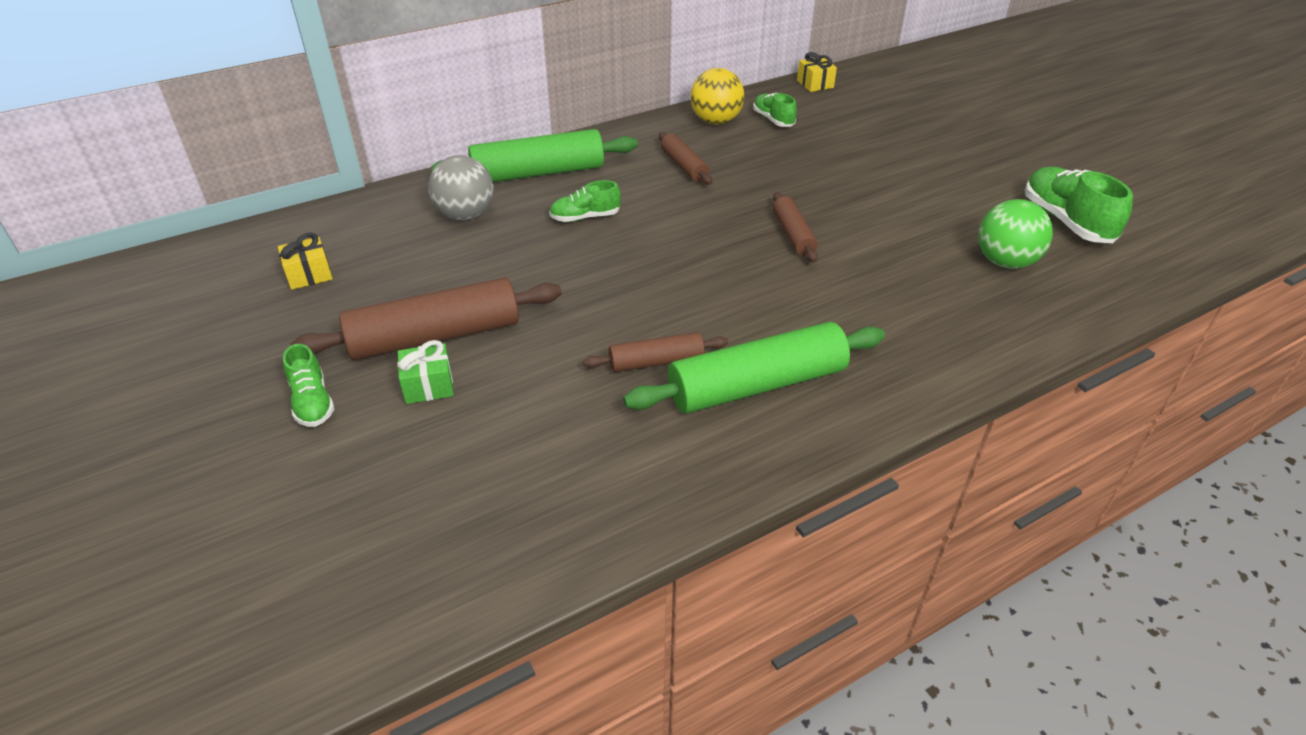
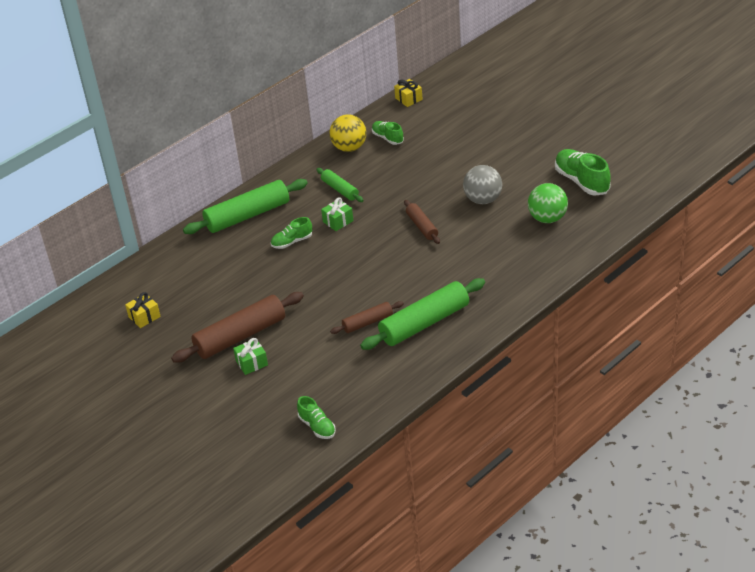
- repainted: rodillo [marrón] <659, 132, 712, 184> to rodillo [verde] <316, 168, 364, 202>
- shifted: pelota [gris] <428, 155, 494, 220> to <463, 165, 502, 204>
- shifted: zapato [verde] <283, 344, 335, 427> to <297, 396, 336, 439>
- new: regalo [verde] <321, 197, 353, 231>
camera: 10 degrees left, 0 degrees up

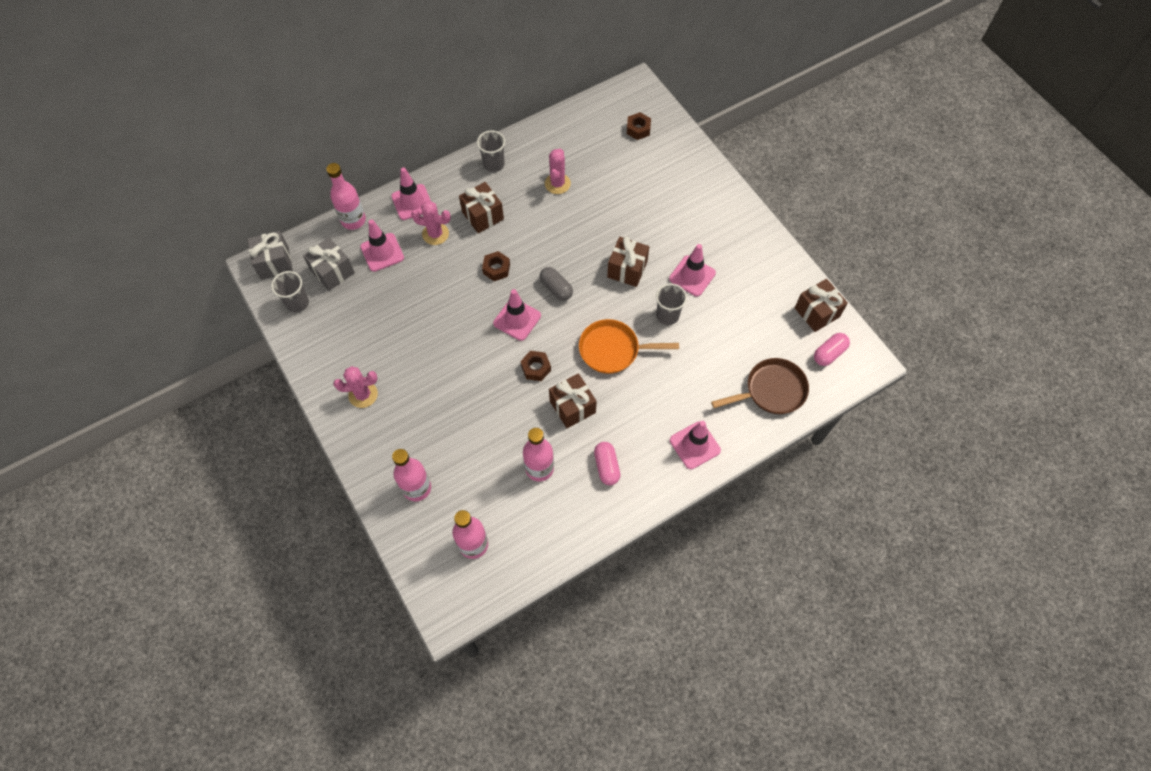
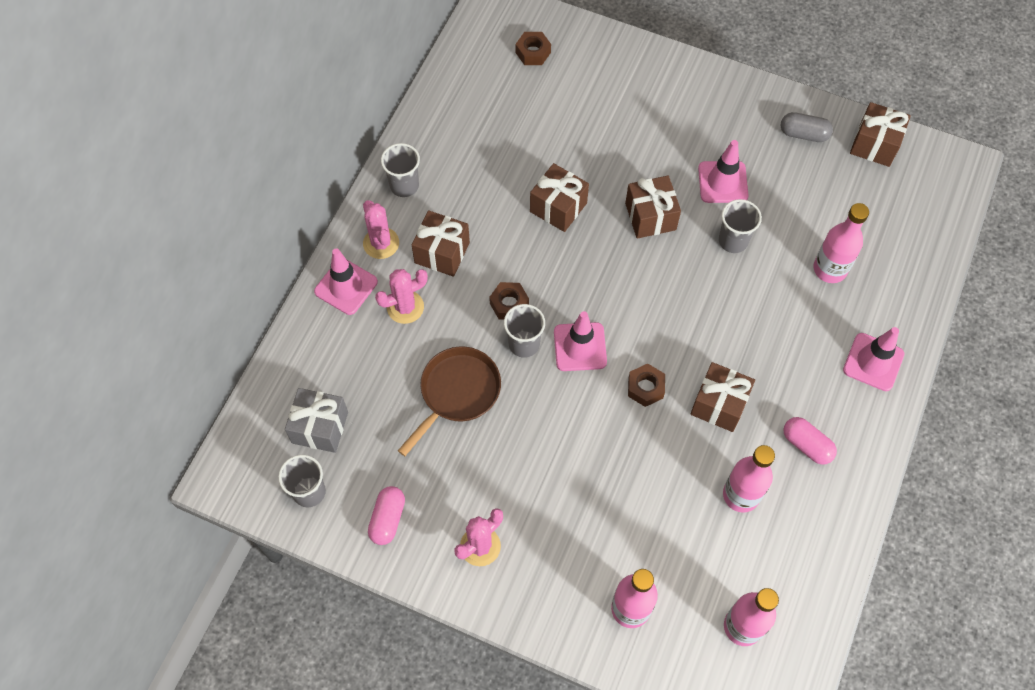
- shifted: cactus [rosa] <545, 149, 571, 194> to <363, 200, 399, 259>
- shifted: botella [rosa] <326, 163, 366, 230> to <813, 203, 869, 283>
- gone: cono de tráfico [rosa] <360, 219, 404, 272>
- gone: regalo [gris] <247, 231, 293, 280>
- shifted: cápsula [gris] <539, 267, 573, 301> to <780, 112, 833, 142>
- gone: sartén [naranja] <579, 319, 679, 374>
- shifted: cápsula [rosa] <814, 333, 850, 366> to <368, 486, 405, 545>
- shifted: sartén [marrón] <711, 358, 809, 414> to <398, 347, 501, 456>
- new: regalo [marrón] <530, 163, 589, 232>
- new: vaso [gris] <504, 304, 545, 358>
camera: 35 degrees left, 0 degrees up

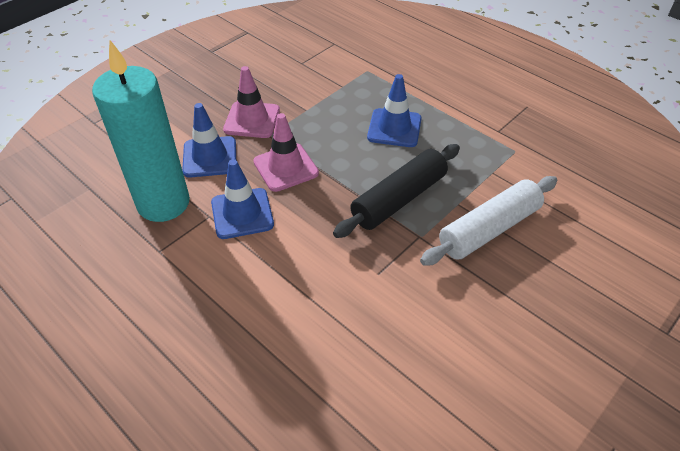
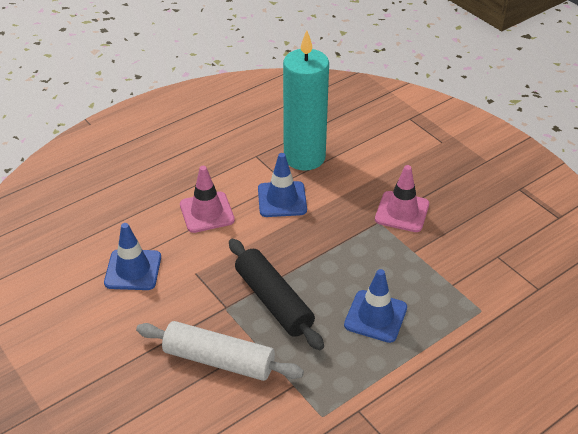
- shifted: cono de tráfico [azul] <182, 103, 236, 178> to <104, 223, 161, 290>
- shifted: cono de tráfico [rosa] <253, 113, 319, 192> to <180, 166, 235, 233>
- rotated: rodillo [blanco] <420, 176, 558, 266> = <136, 321, 304, 381> 45 degrees counterclockwise
camera: 100 degrees right, 5 degrees down

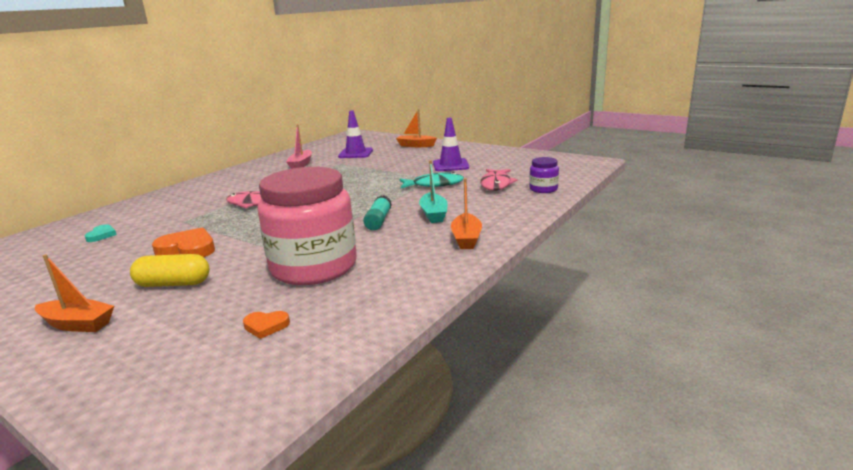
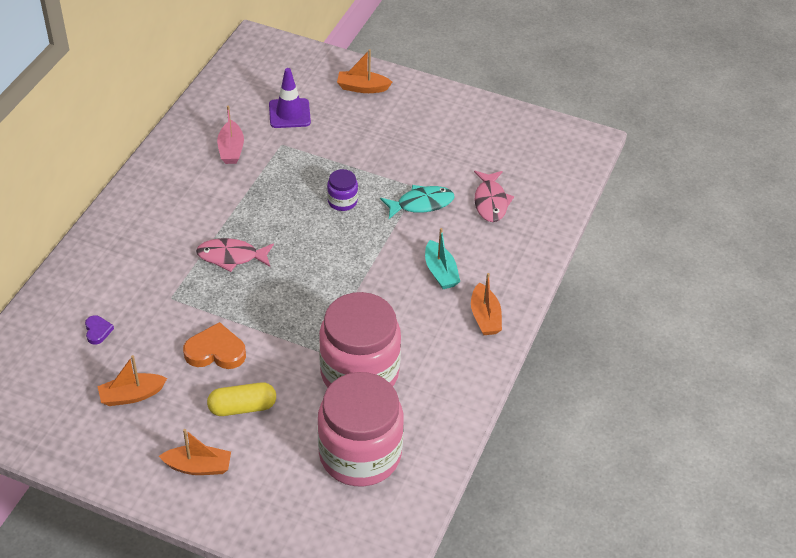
- gone: cono de tráfico [morado] <433, 118, 469, 171>
- shifted: tarro [morado] <529, 157, 559, 193> to <327, 169, 358, 211>
- gone: barra de pegamento [turquesa] <363, 195, 392, 230>
- repainted: corazón [turquesa] <85, 224, 117, 242> to corazón [morado] <85, 315, 114, 345>
- swapped: corazón [naranja] <243, 311, 290, 339> to tarro [rosa] <317, 372, 404, 486>
- new: barco [naranja] <97, 355, 167, 406>
camera: 15 degrees left, 25 degrees up

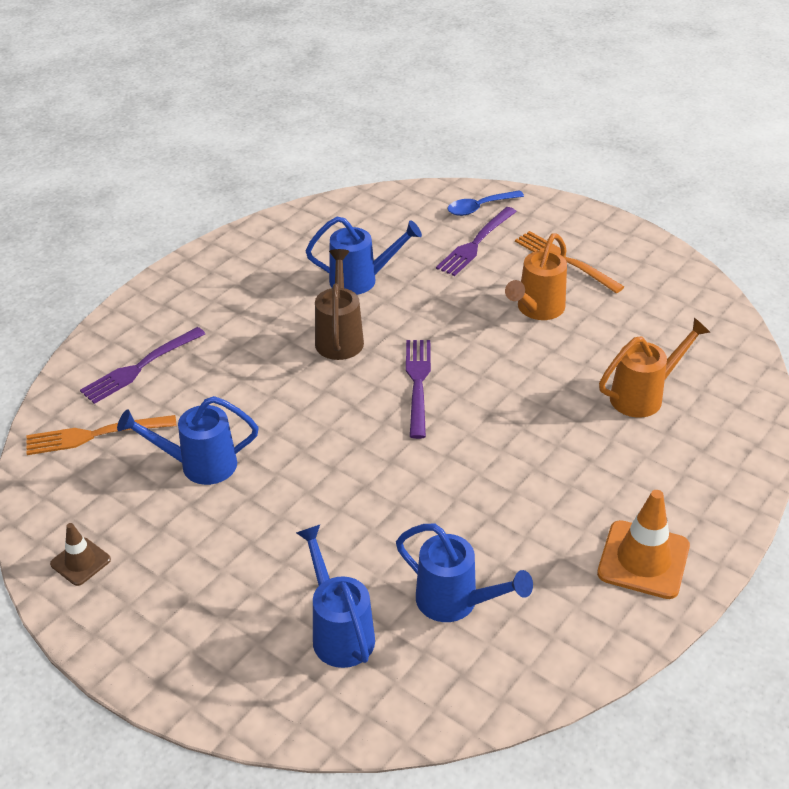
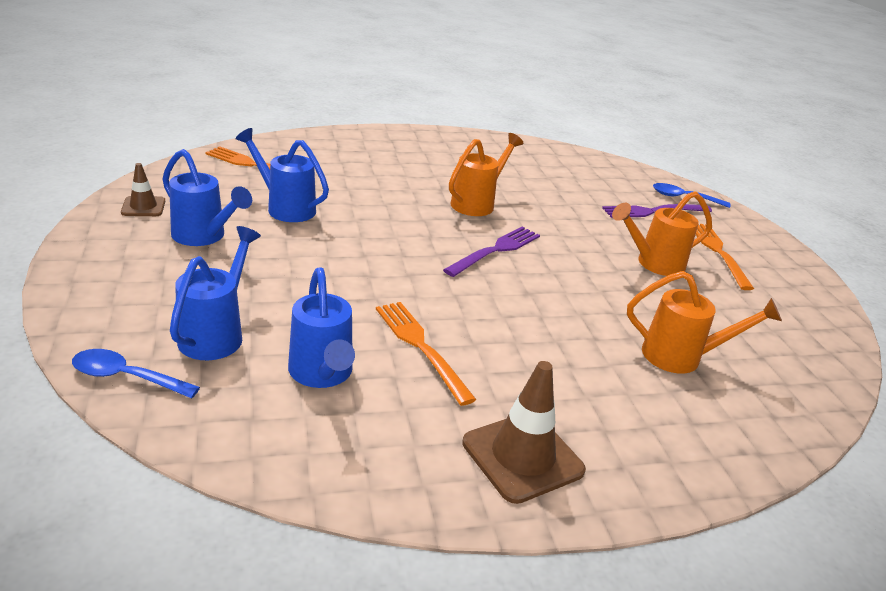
- shifted: regadera [azul] <306, 217, 422, 295> to <162, 149, 252, 246>
- repainted: regadera [marrón] <315, 249, 364, 360> to regadera [naranja] <449, 133, 523, 216>
- gone: tenedor [morado] <80, 327, 205, 404>
- repainted: cono de tráfico [naranja] <597, 490, 690, 599> to cono de tráfico [marrón] <462, 361, 586, 504>
- new: tenedor [naranja] <376, 302, 476, 406>
- new: cuchara [azul] <72, 349, 200, 398>
camera: 35 degrees right, 10 degrees down

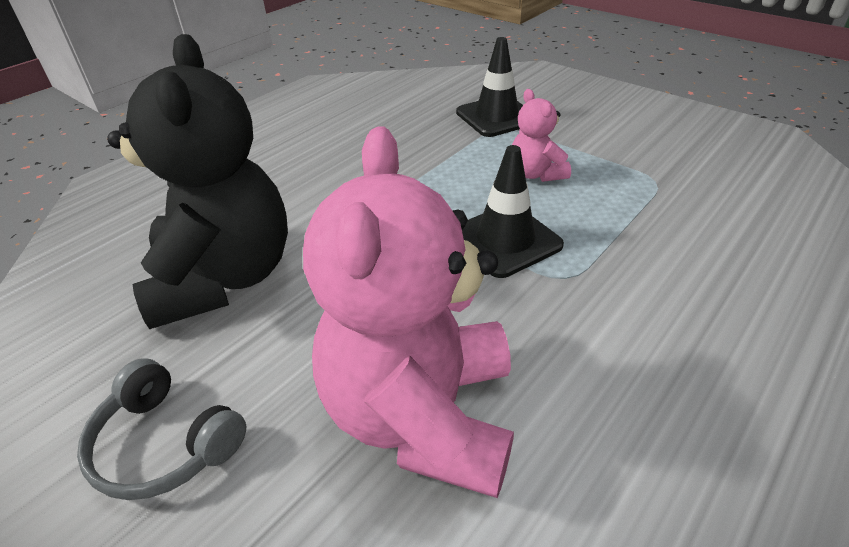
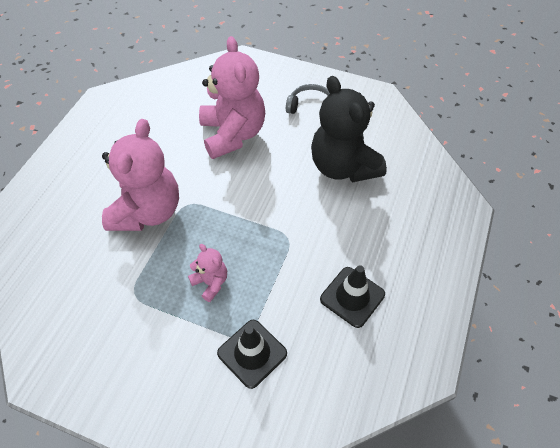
- shifted: cono de tráfico [negro] <462, 145, 564, 278> to <320, 265, 385, 328>
- new: osito [rosa] <102, 119, 179, 231>
camera: 160 degrees right, 15 degrees up

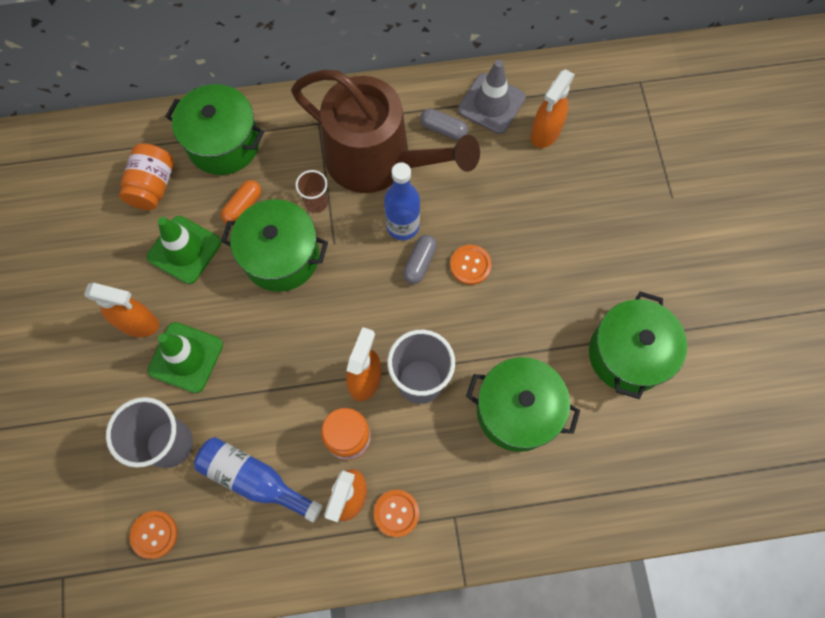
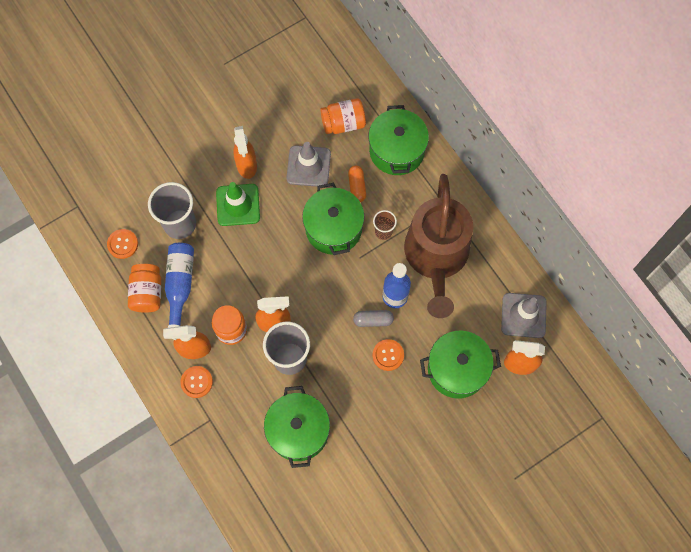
- gone: cápsula [gris] <420, 108, 468, 140>
- rotated: cápsula [naranja] <221, 180, 261, 224> = <348, 166, 366, 202> 75 degrees clockwise
- repainted: cono de tráfico [verde] <147, 216, 221, 284> to cono de tráfico [gris] <287, 142, 331, 187>
- shifted: olla [verde] <589, 292, 687, 399> to <420, 331, 501, 399>
- new: tarro [naranja] <128, 264, 161, 313>
camera: 65 degrees right, 0 degrees up

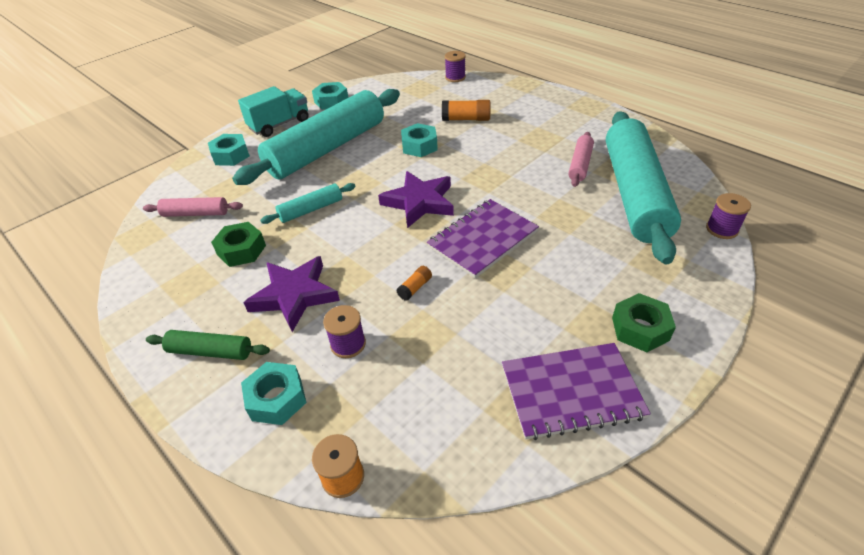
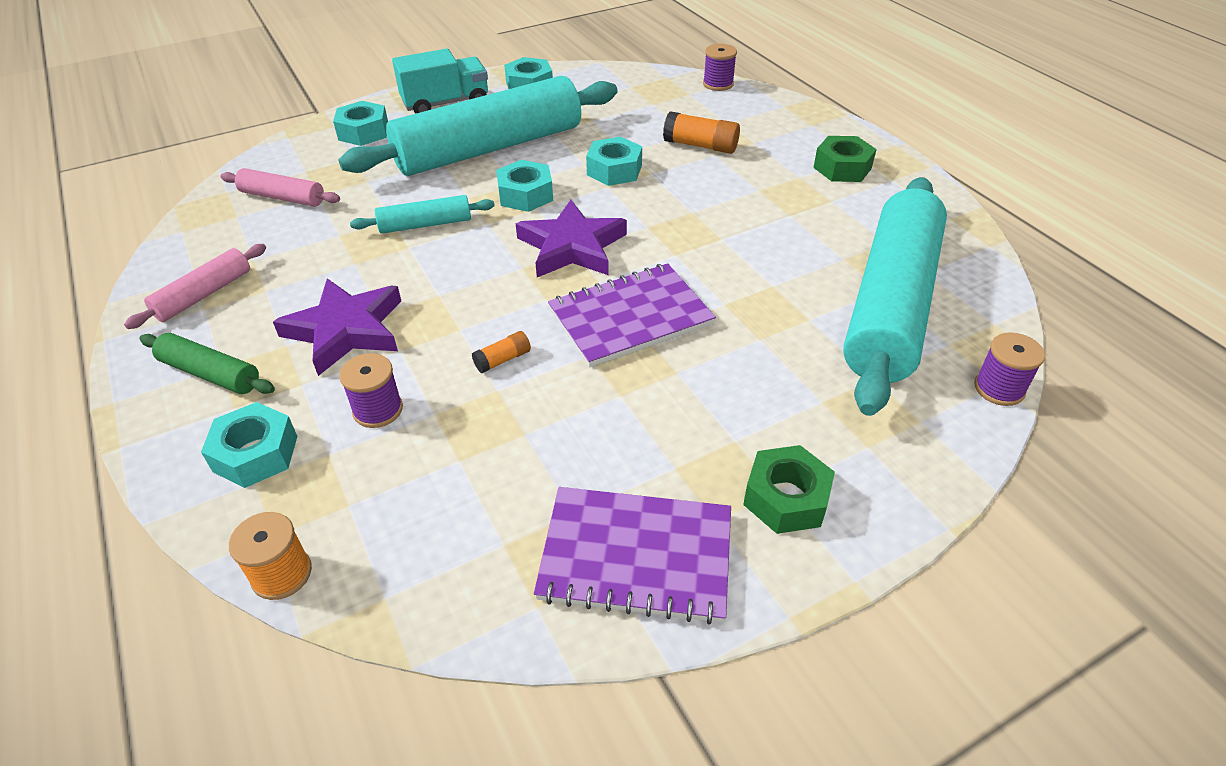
- shifted: rodillo [rosa] <568, 132, 594, 187> to <124, 244, 266, 329>
- shifted: tuerca [verde] <211, 222, 266, 267> to <813, 136, 877, 182>
- new: tuerca [turquesa] <496, 160, 553, 212>
camera: 15 degrees right, 0 degrees up

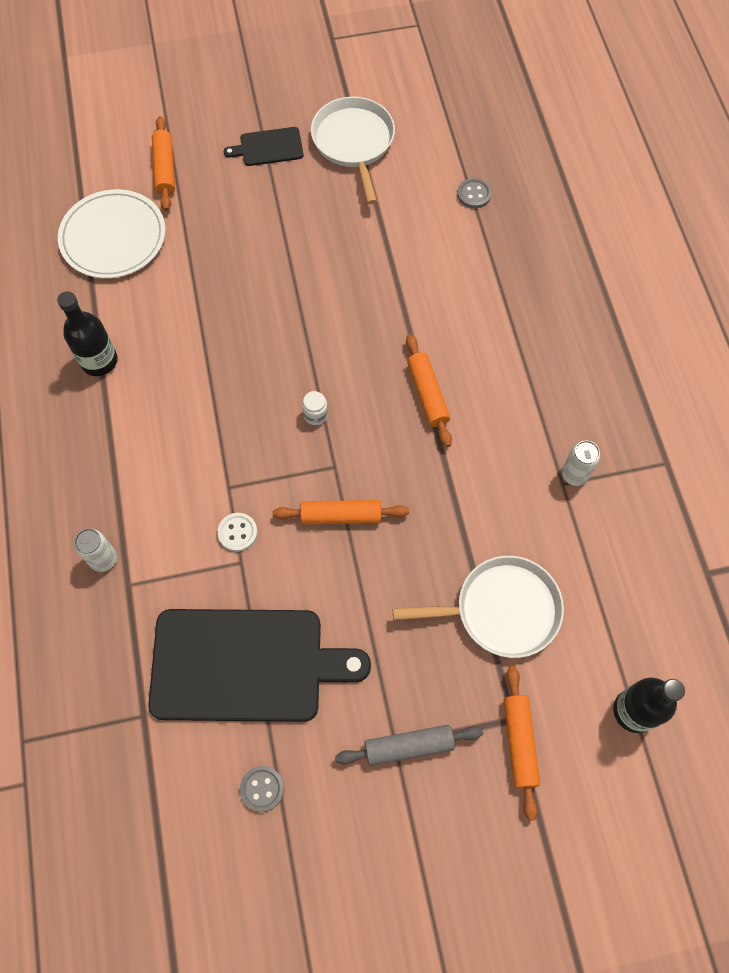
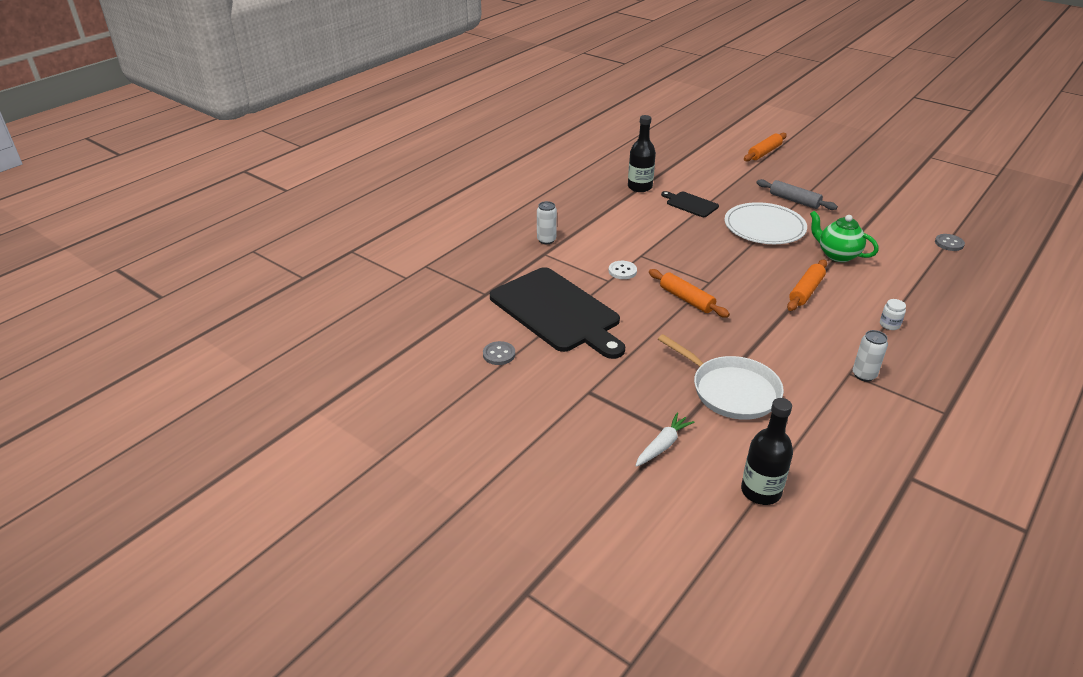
- gone: sartén [blanco] <311, 97, 395, 204>
- shifted: tabla de cortar [negro] <224, 127, 303, 166> to <661, 191, 719, 217>
- shifted: plato [blanco] <58, 189, 166, 279> to <724, 202, 807, 244>
- shifted: tarro [blanco] <302, 391, 328, 425> to <880, 299, 906, 330>
- swapped: rodillo [naranja] <504, 666, 540, 821> to zanahoria [blanco] <635, 413, 695, 467>
- shifted: rodillo [gris] <335, 725, 483, 766> to <756, 179, 838, 210>
- new: tetera [verde] <810, 211, 879, 262>
camera: 50 degrees right, 30 degrees down

